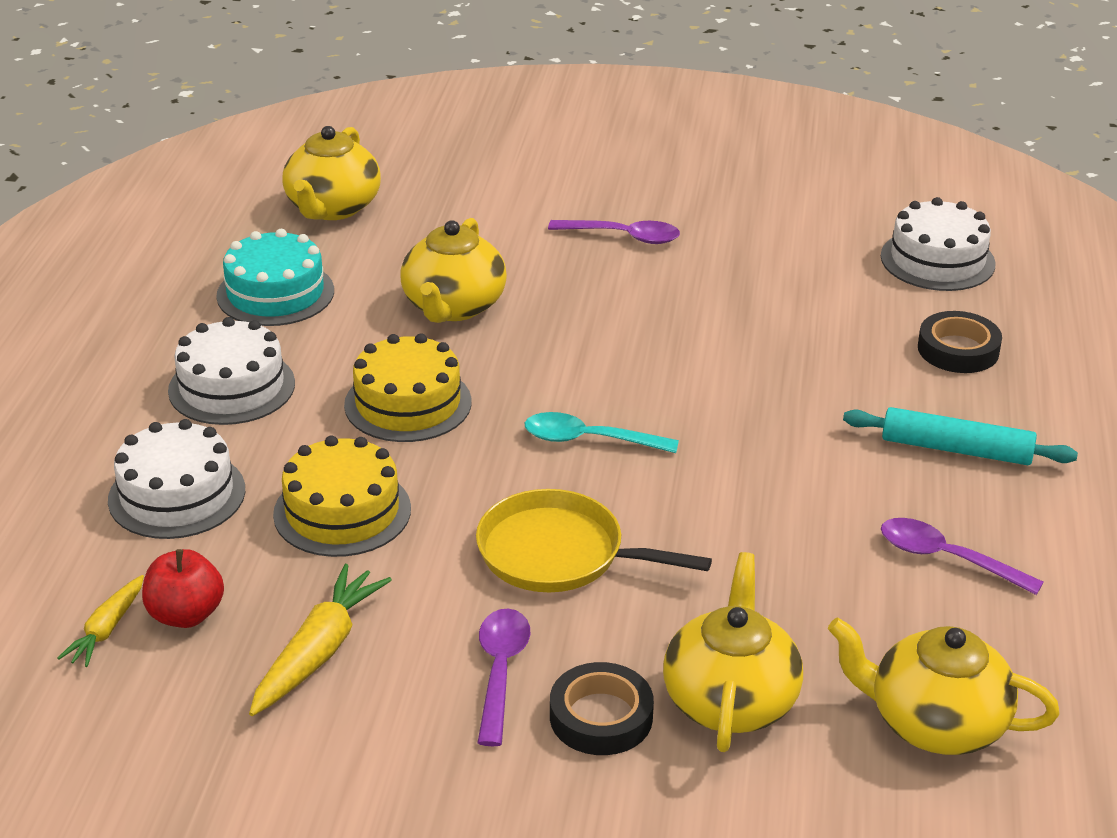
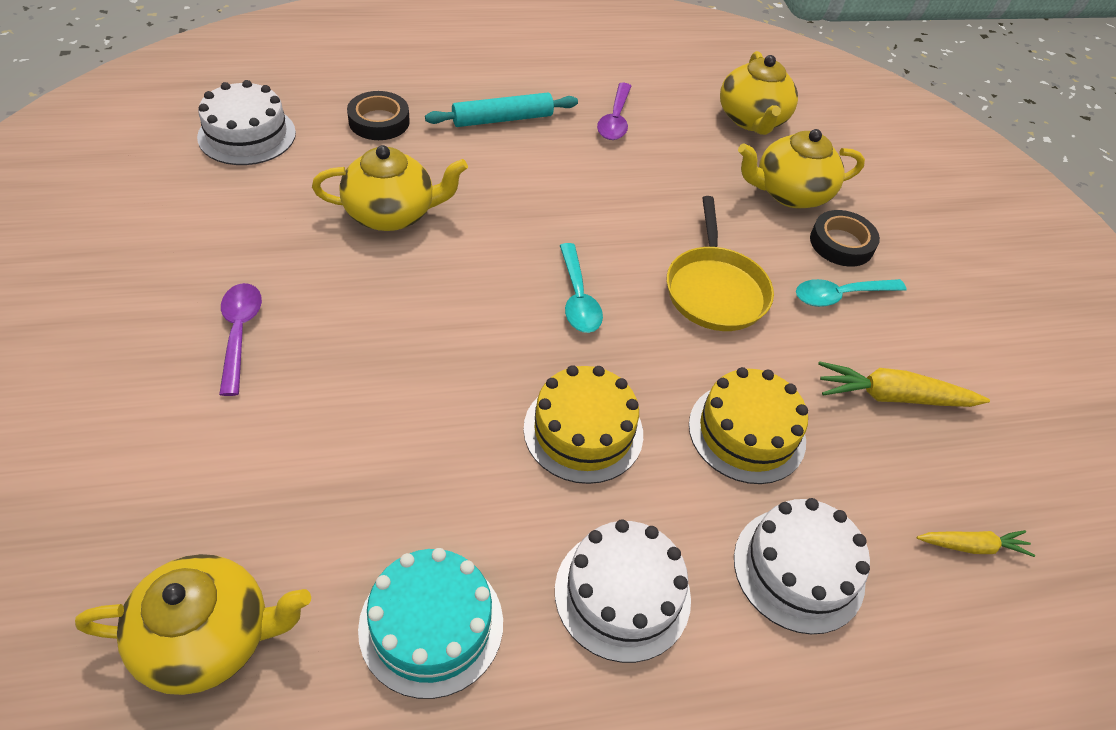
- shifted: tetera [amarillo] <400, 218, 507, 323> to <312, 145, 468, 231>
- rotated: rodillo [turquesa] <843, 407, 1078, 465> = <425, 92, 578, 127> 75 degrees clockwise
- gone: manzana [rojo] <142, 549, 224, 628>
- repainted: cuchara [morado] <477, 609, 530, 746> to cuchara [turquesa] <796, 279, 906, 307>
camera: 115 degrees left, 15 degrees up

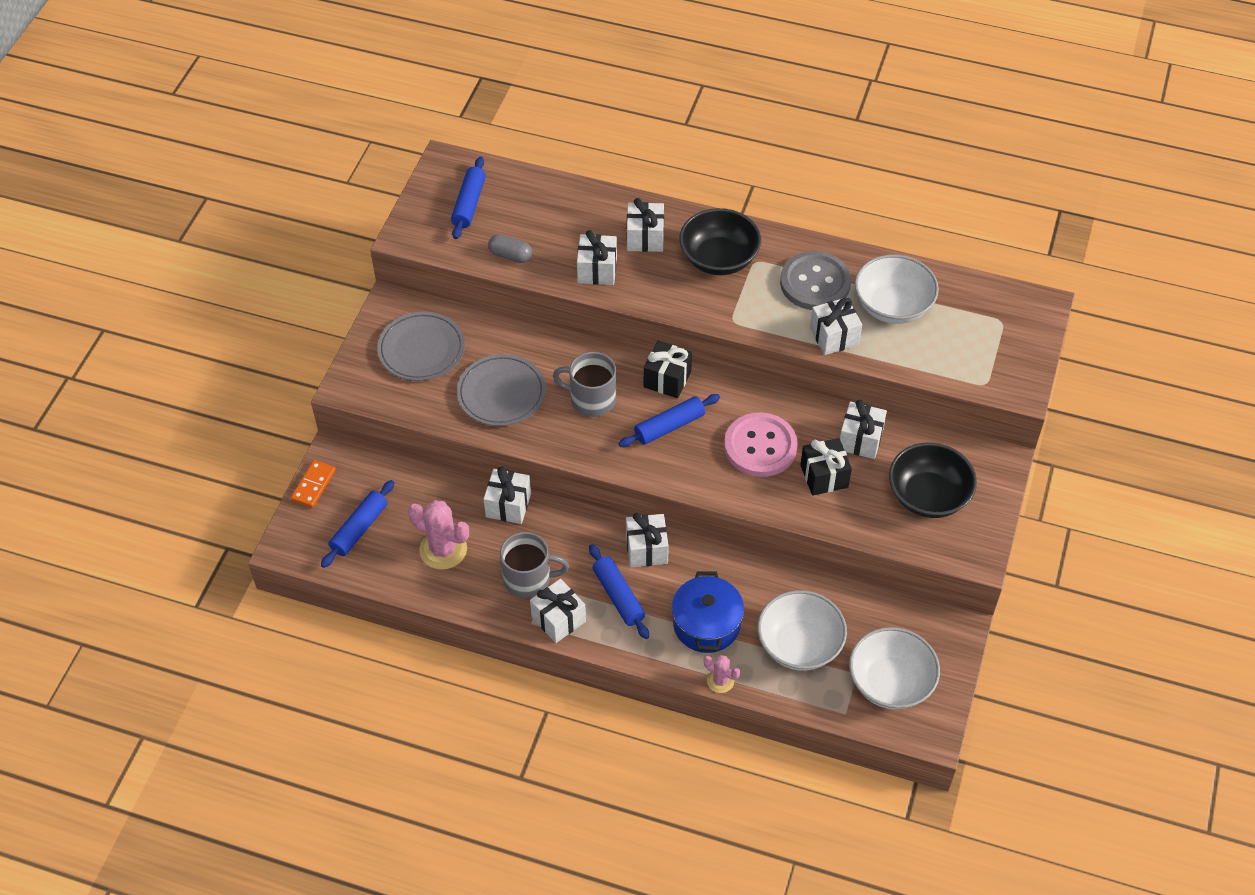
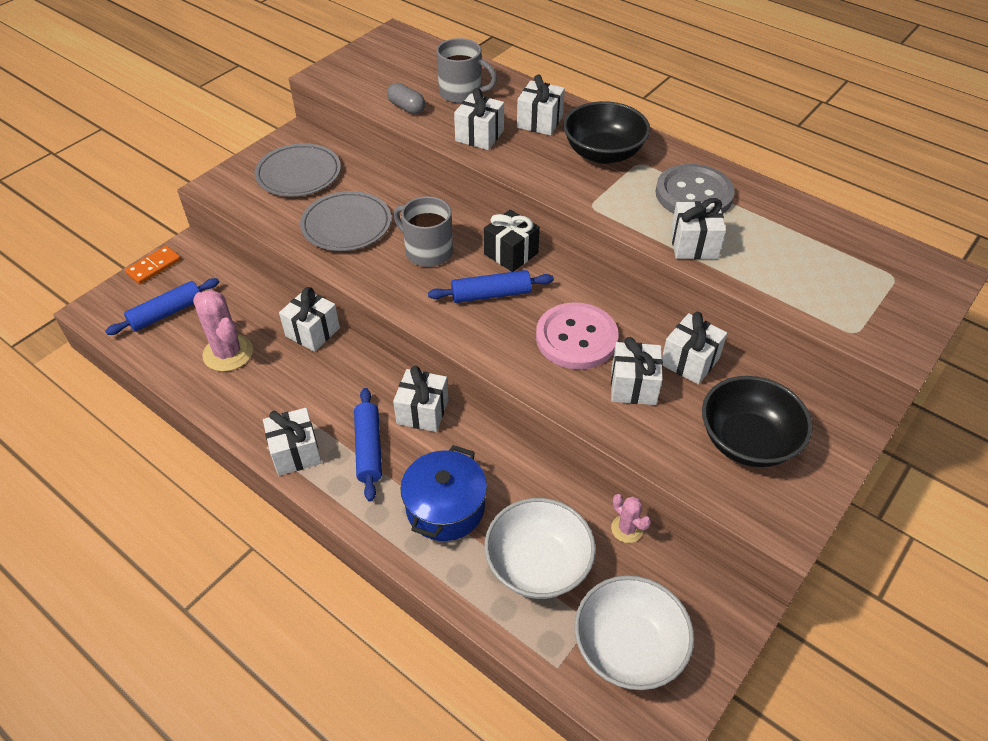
- gone: rodillo [azul] <451, 157, 486, 239>
- gone: cuenco [blanco] <855, 255, 939, 324>
- repainted: regalo [negro] <800, 438, 852, 496> to regalo [blanco] <611, 337, 663, 405>
- shifted: taza [gris] <500, 532, 569, 598> to <436, 38, 497, 104>
- shifted: cactus [rosa] <703, 655, 740, 693> to <611, 494, 651, 543>
camera: 20 degrees right, 5 degrees down

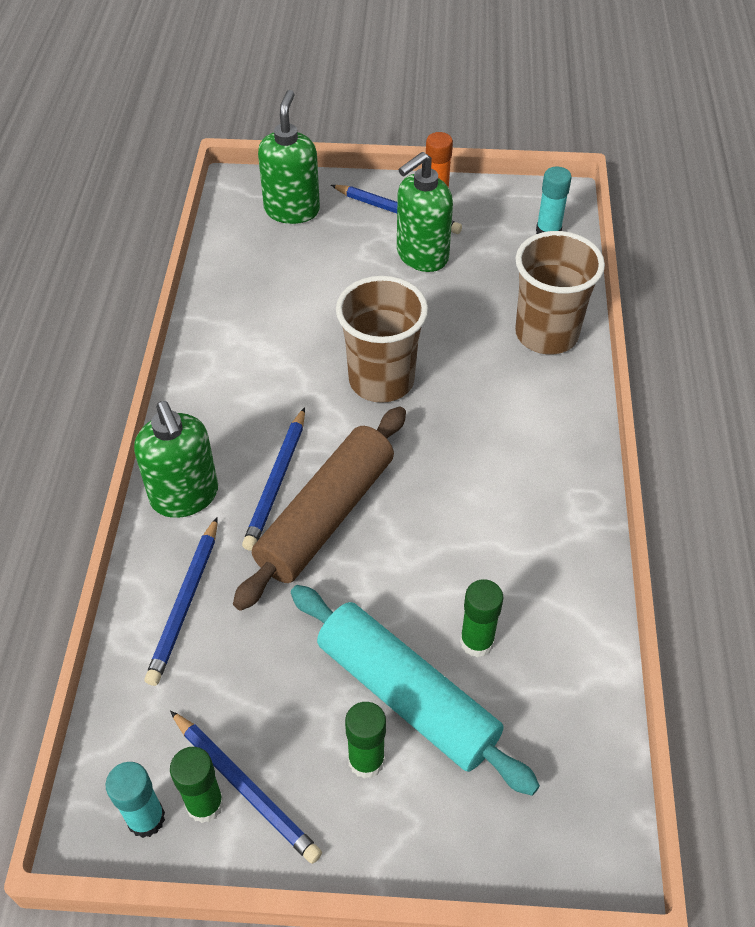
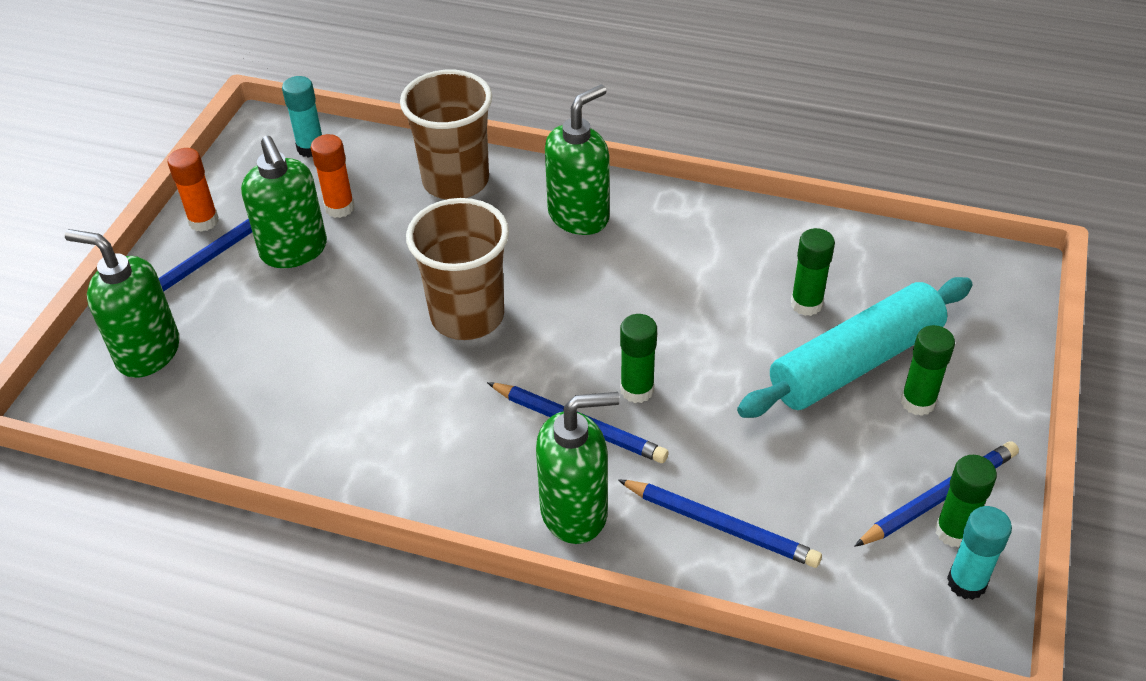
- swapped: rodillo [marrón] <233, 407, 406, 611> to barra de pegamento [verde] <620, 314, 657, 403>
- new: dispensador de jabón [verde] <545, 85, 610, 235>
- new: barra de pegamento [naranja] <311, 134, 355, 218>
camera: 75 degrees left, 5 degrees down

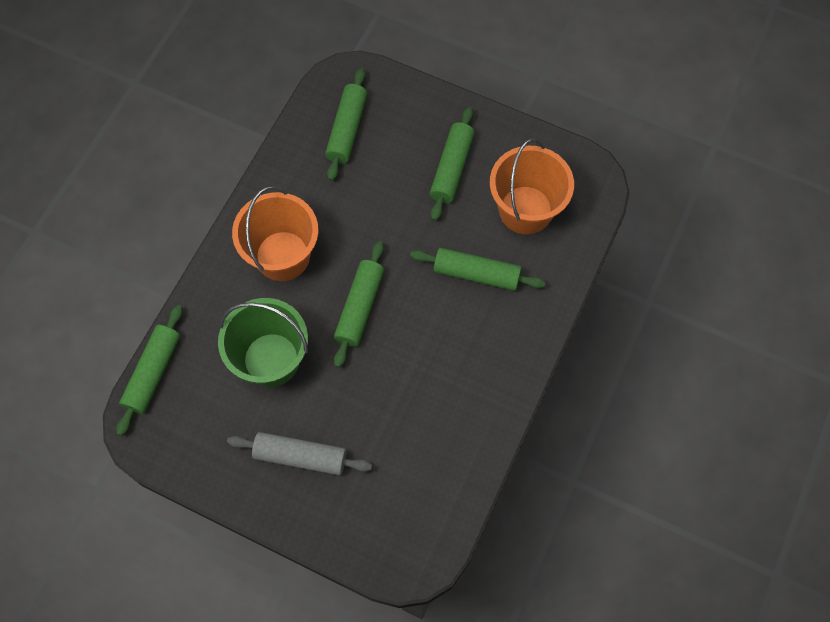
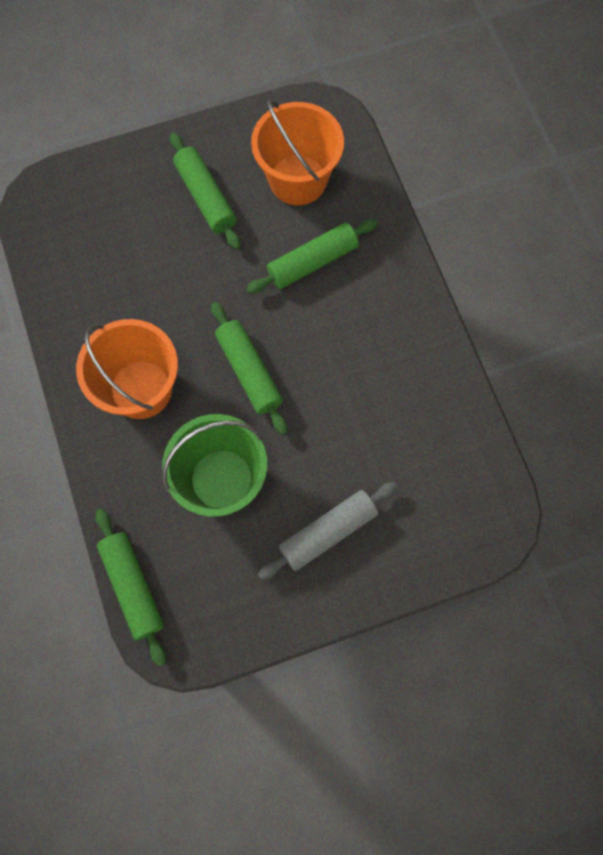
- gone: rodillo [verde] <325, 68, 367, 181>
camera: 45 degrees left, 5 degrees up

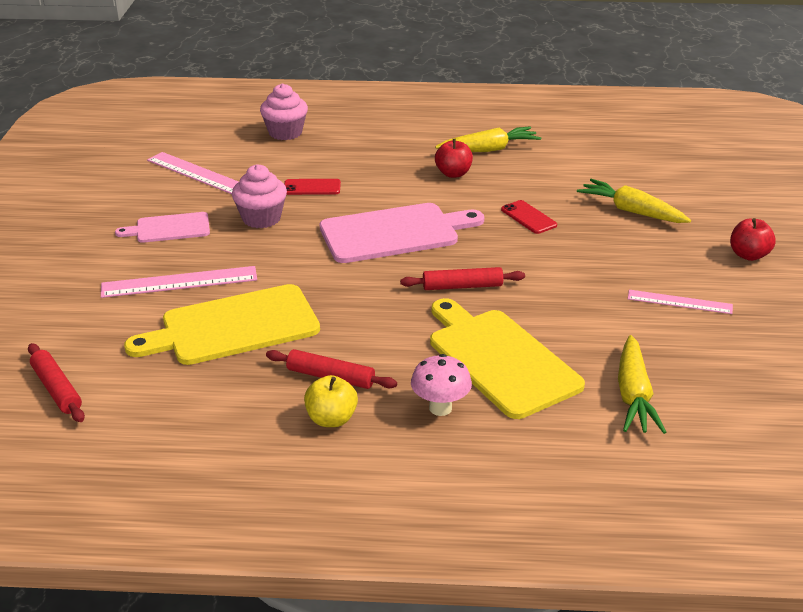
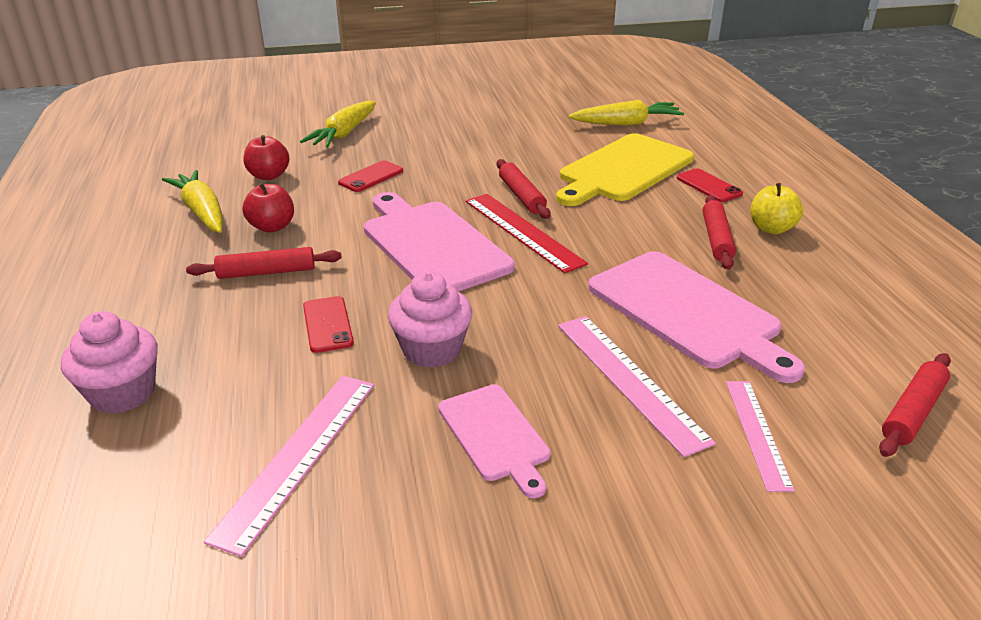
- shifted: manzana [rojo] <730, 218, 776, 261> to <243, 135, 289, 180>
- repainted: tabla de cortar [amarillo] <124, 284, 320, 365> to tabla de cortar [rosa] <588, 251, 805, 383>
- shifted: regla [rosa] <628, 290, 733, 314> to <726, 381, 795, 492>
- swapped: seta [rosa] <411, 354, 472, 416> to móvil [rojo] <677, 168, 743, 202>
- new: regla [rojo] <465, 194, 588, 273>
- new: rodillo [rojo] <186, 247, 342, 279>
camera: 105 degrees left, 0 degrees up

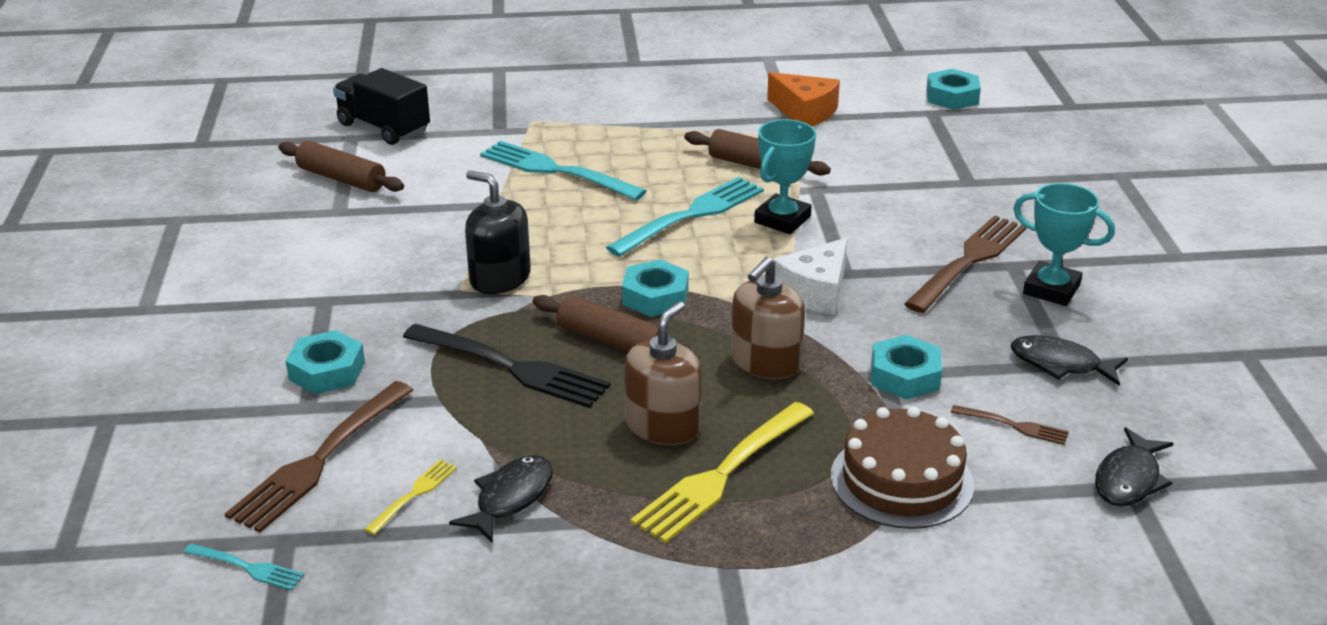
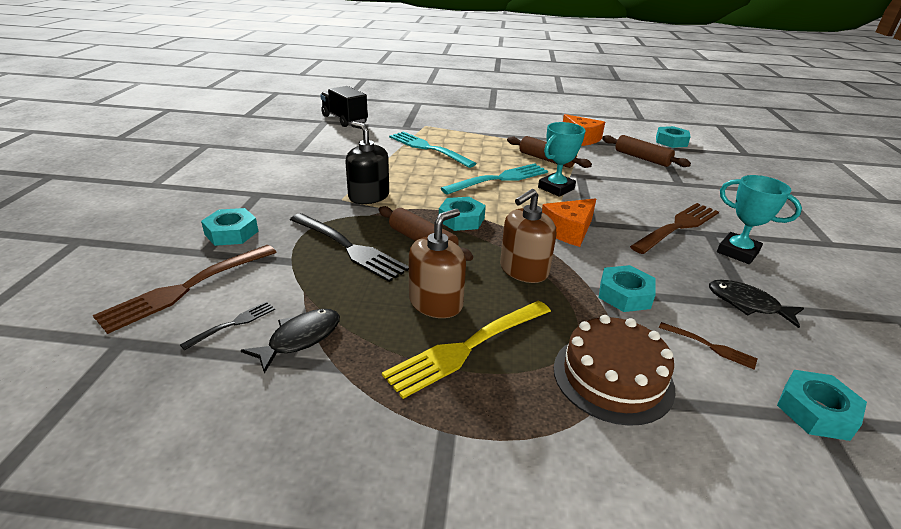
- shifted: rodillo [marrón] <278, 141, 404, 192> to <602, 135, 691, 167>
- repainted: queso [blanco] <773, 238, 848, 315> to queso [naranja] <542, 198, 596, 247>
- swapped: pez [negro] <1095, 427, 1174, 507> to tuerca [turquesa] <777, 370, 867, 441>
- repainted: tenedor [amarillo] <364, 460, 457, 535> to tenedor [negro] <180, 301, 275, 350>
- gone: tenedor [turquesa] <183, 543, 304, 591>
camera: 10 degrees right, 0 degrees up

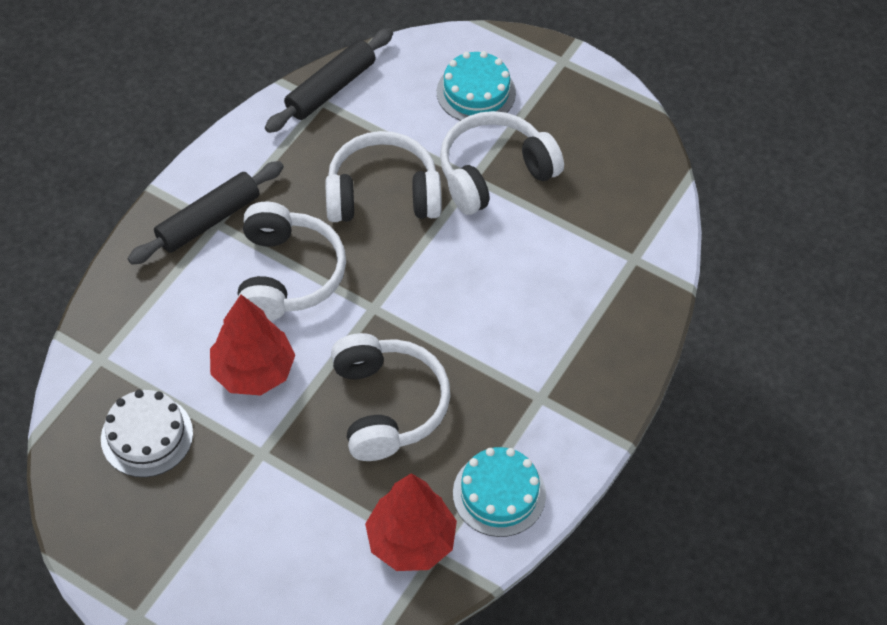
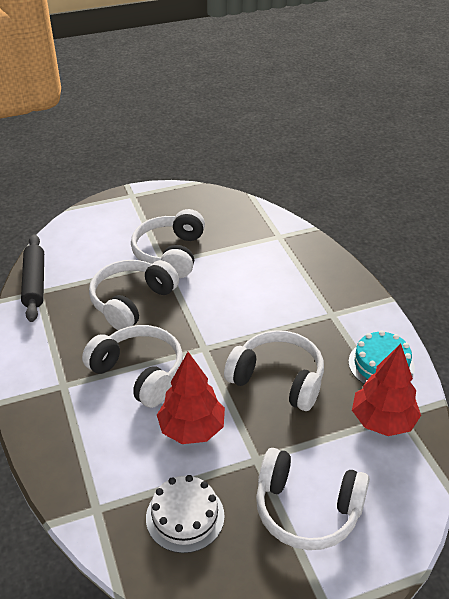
- gone: tarta [turquesa] <437, 51, 516, 121>
- gone: rodillo [negro] <127, 161, 284, 265>
- new: auriculares [blanco] <256, 448, 370, 550>
camera: 50 degrees left, 15 degrees down

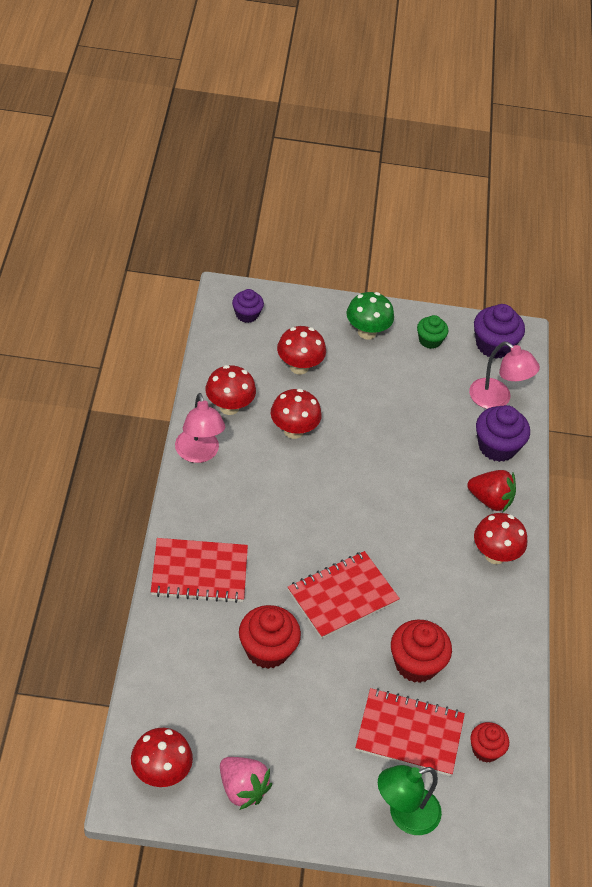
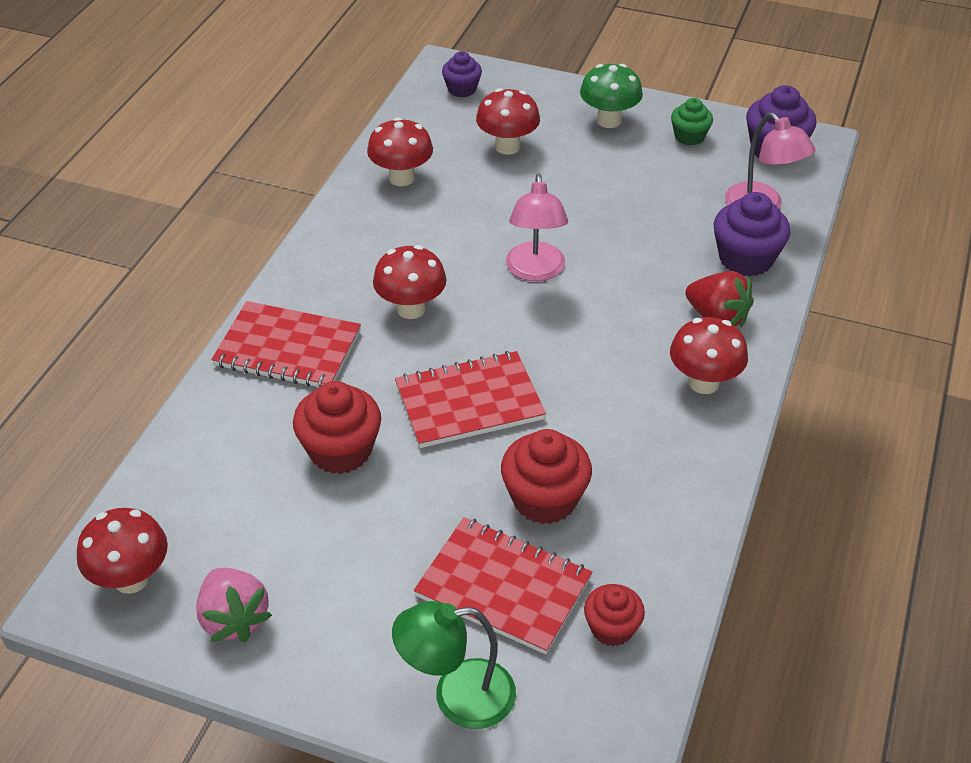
- shifted: seta [rojo] <271, 389, 322, 439> to <373, 245, 446, 319>
- shifted: lámpara [rosa] <175, 393, 225, 463> to <506, 173, 568, 281>
camera: 20 degrees right, 5 degrees down

